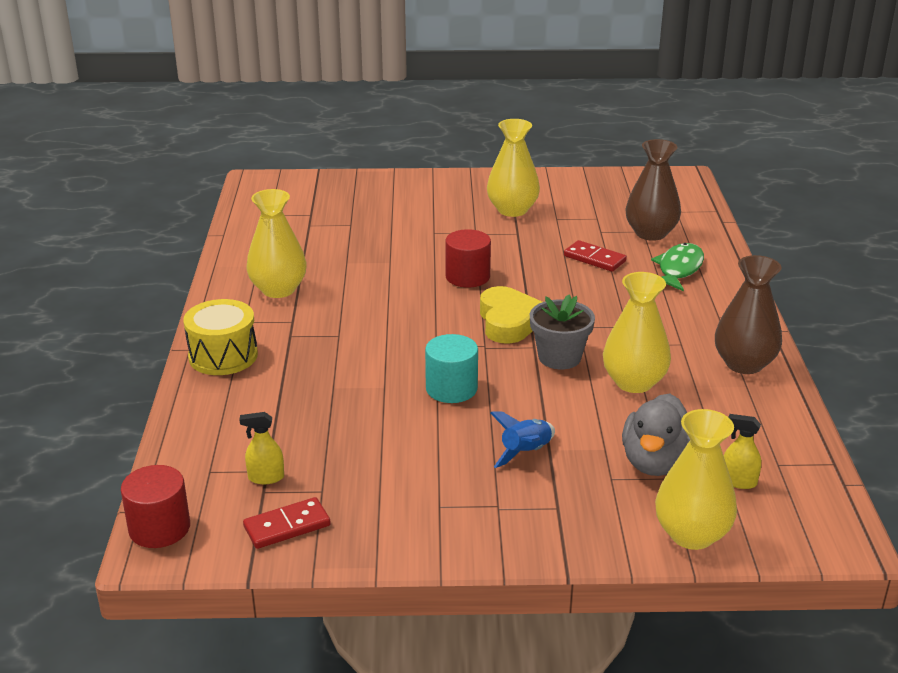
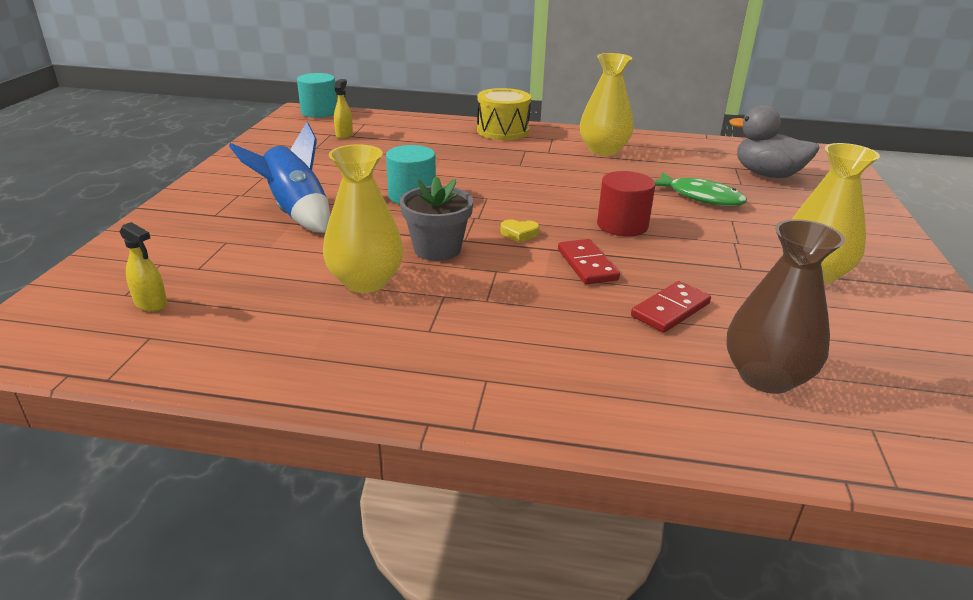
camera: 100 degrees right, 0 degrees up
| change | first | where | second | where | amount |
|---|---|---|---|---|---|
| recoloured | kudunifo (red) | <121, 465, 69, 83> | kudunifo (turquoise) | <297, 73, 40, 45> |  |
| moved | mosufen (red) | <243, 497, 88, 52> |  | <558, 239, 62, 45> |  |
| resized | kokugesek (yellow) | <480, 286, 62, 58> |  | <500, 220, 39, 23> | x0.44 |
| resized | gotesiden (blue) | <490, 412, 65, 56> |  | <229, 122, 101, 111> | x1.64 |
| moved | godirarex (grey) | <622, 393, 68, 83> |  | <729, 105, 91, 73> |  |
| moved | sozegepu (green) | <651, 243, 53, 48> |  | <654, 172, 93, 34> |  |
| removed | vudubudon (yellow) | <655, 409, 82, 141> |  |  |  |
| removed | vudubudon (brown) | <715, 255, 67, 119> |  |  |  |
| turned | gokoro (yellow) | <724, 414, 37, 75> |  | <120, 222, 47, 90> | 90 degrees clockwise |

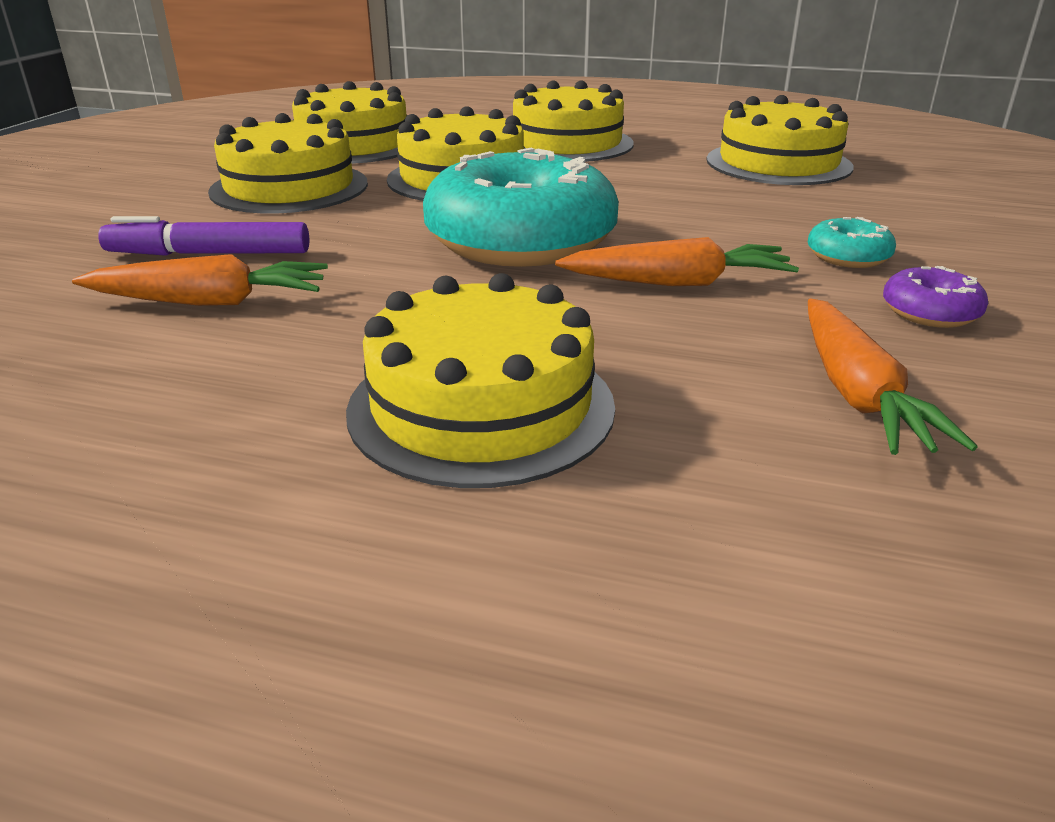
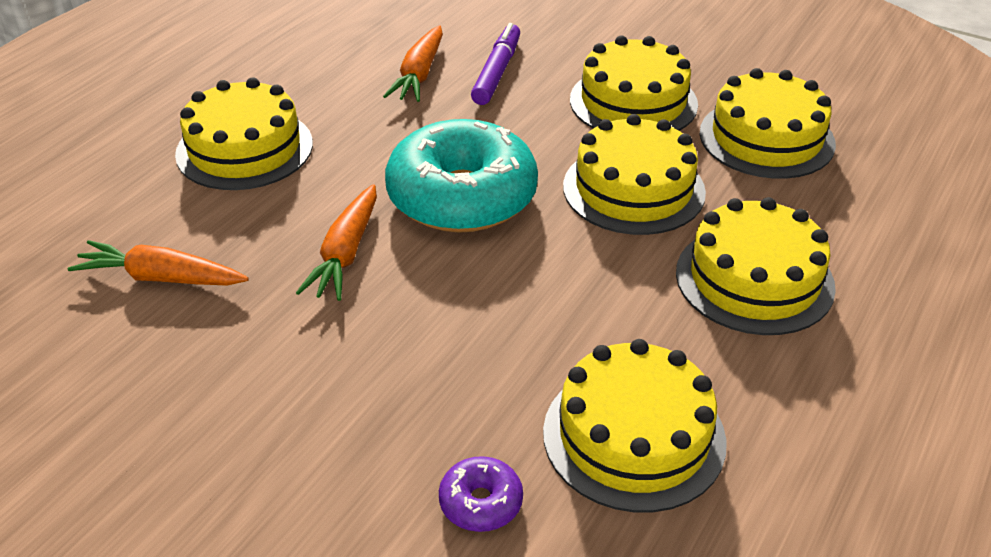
camera: 105 degrees right, 10 degrees up
| change | first | where | second | where | amount |
|---|---|---|---|---|---|
| removed | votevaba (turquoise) | <808, 217, 88, 51> |  |  |  |
| moved | votevaba (purple) | <883, 266, 105, 62> |  | <439, 456, 84, 76> |  |

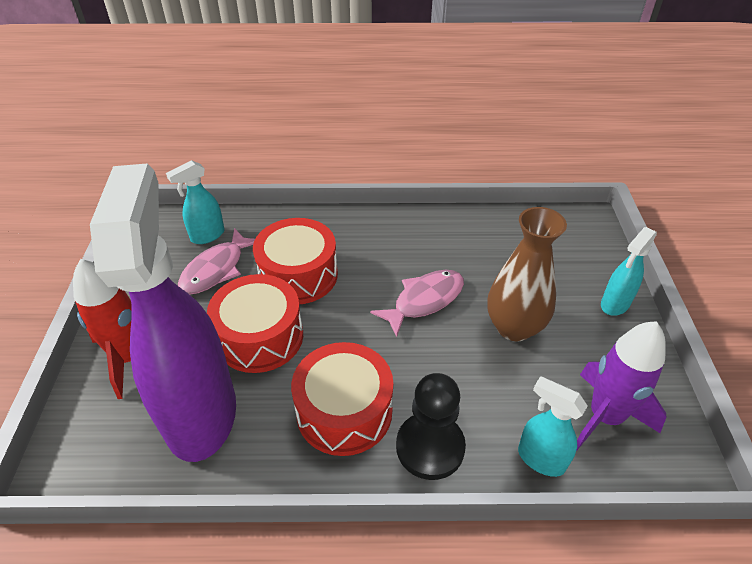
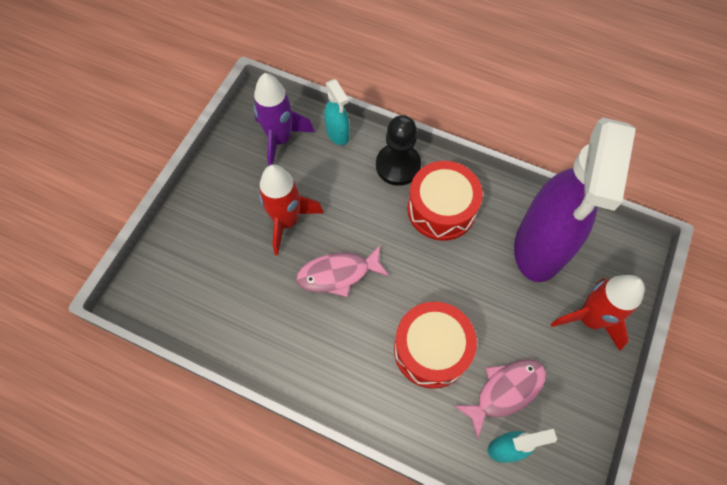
camera: 155 degrees left, 20 degrees up
| change | first | where | second | where | amount |
|---|---|---|---|---|---|
| removed | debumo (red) | <207, 274, 96, 99> |  |  |  |
| replaced | vudubudon (brown) | <487, 207, 80, 134> | gotesiden (red) | <259, 164, 65, 91> |  |
| removed | gokoro (turquoise) | <601, 227, 56, 89> |  |  |  |

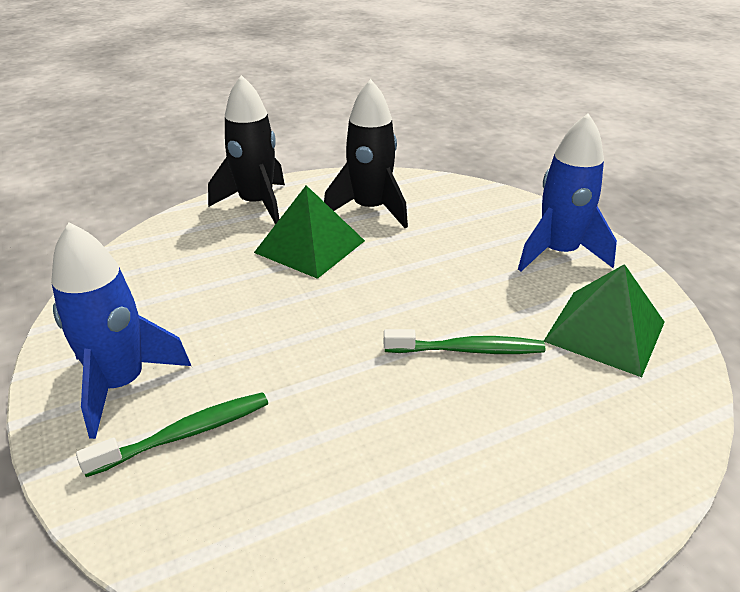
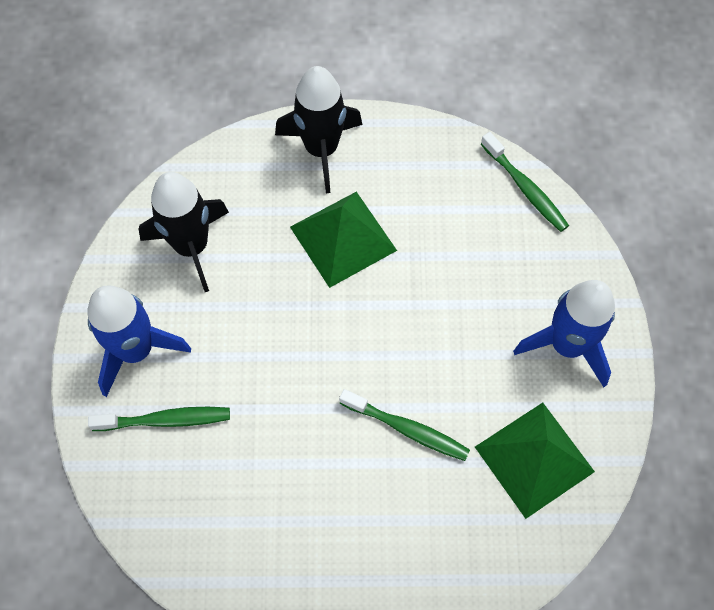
camera: 25 degrees right, 30 degrees up
| change | first | where | second | where | amount |
|---|---|---|---|---|---|
| moved | gotesiden (black) | <324, 79, 84, 149> |  | <139, 172, 90, 120> |  |
| added |  |  | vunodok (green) | <481, 132, 88, 100> |  |

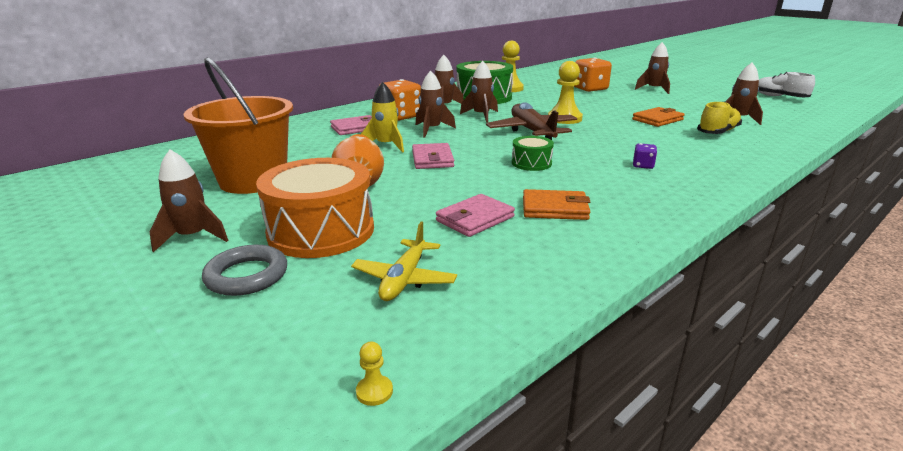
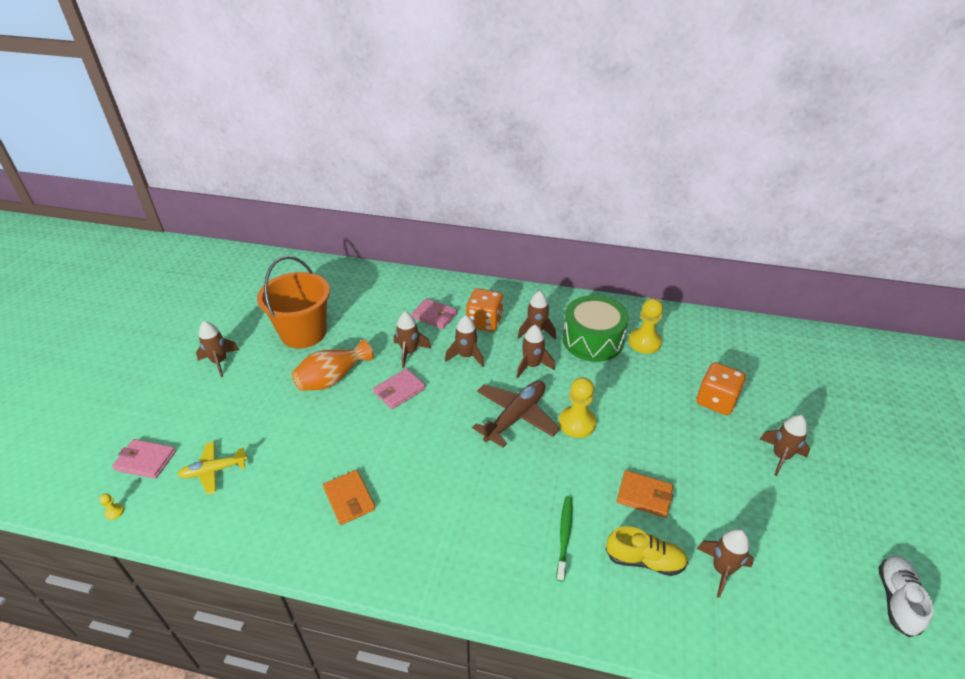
camera: 55 degrees right, 15 degrees up
| change | first | where | second | where | amount |
|---|---|---|---|---|---|
| removed | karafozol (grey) | <202, 245, 85, 51> |  |  |  |
| removed | debumo (orange) | <256, 158, 118, 100> |  |  |  |
| recoloured | gotesiden (yellow) | <361, 82, 43, 71> | gotesiden (brown) | <394, 312, 37, 56> |  |
| moved | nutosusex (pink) | <436, 194, 79, 43> |  | <112, 439, 64, 40> |  |
| removed | debumo (green) | <512, 136, 42, 35> |  |  |  |
| removed | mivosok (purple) | <633, 143, 24, 26> |  |  |  |
| added |  |  | vunodok (green) | <557, 496, 16, 85> |  |

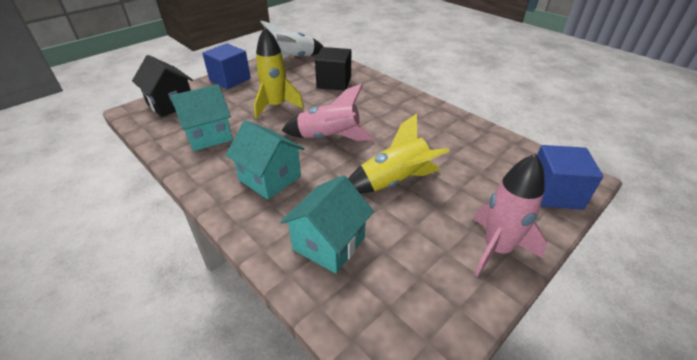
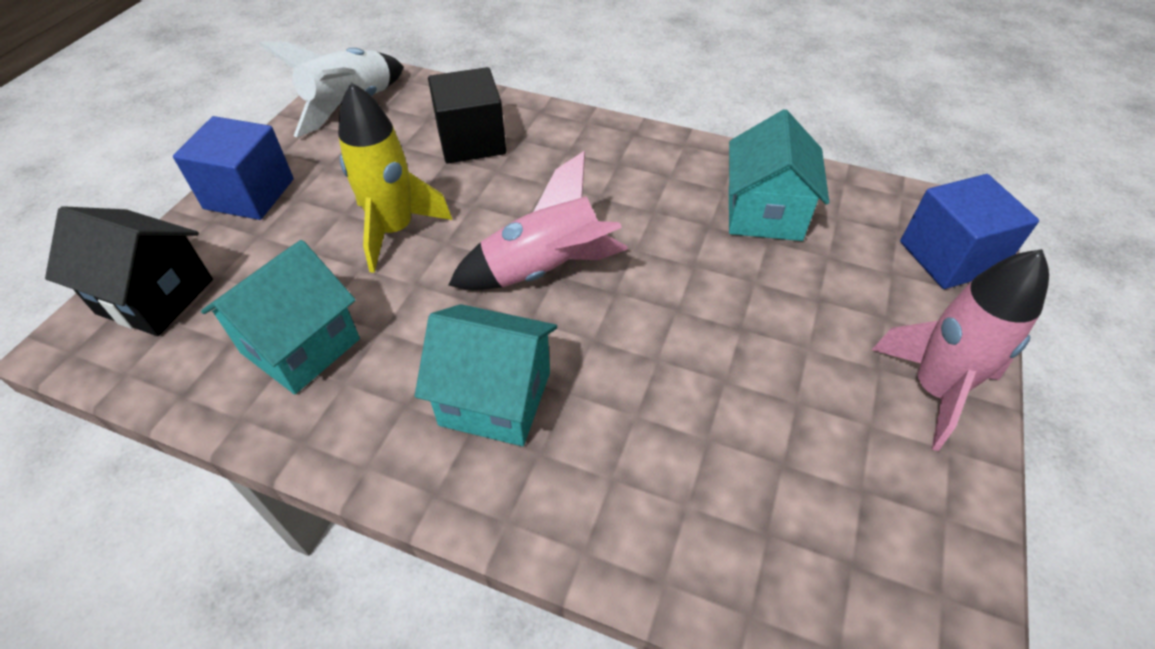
camera: 25 degrees left, 10 degrees up
| change | first | where | second | where | amount |
|---|---|---|---|---|---|
| moved | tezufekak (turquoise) | <280, 175, 94, 99> |  | <729, 109, 100, 132> |  |
| removed | gotesiden (yellow) | <348, 113, 102, 81> |  |  |  |

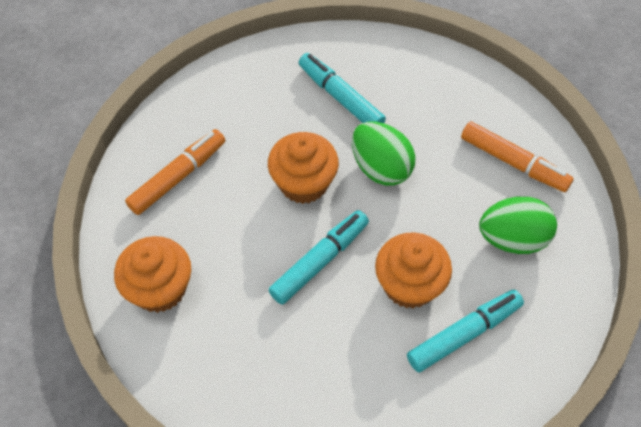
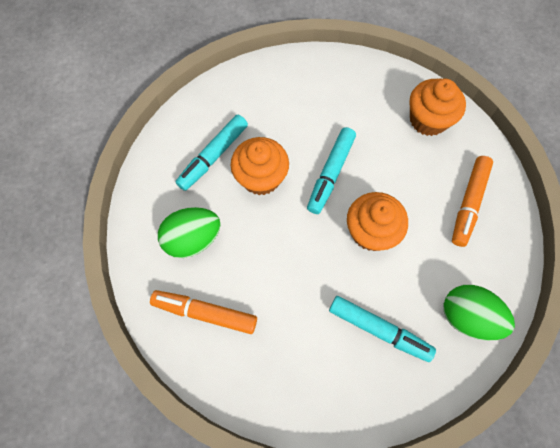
camera: 160 degrees right, 10 degrees up
| change | first | where | second | where | amount |
|---|---|---|---|---|---|
| moved | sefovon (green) | <352, 122, 63, 64> |  | <444, 285, 71, 56> |  |

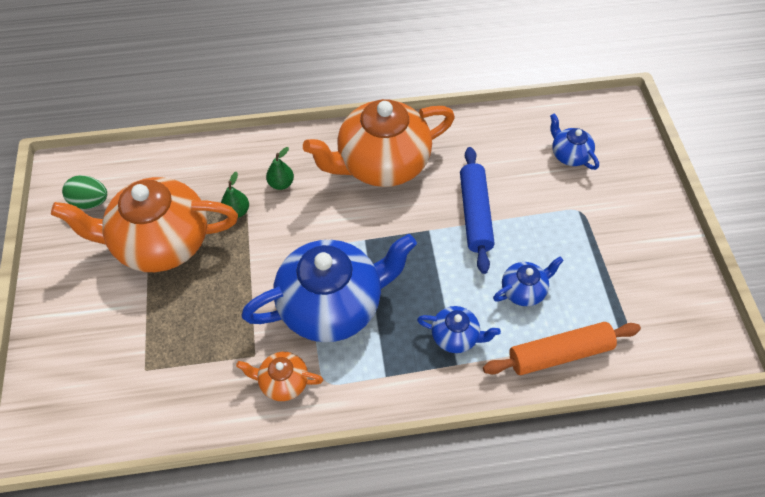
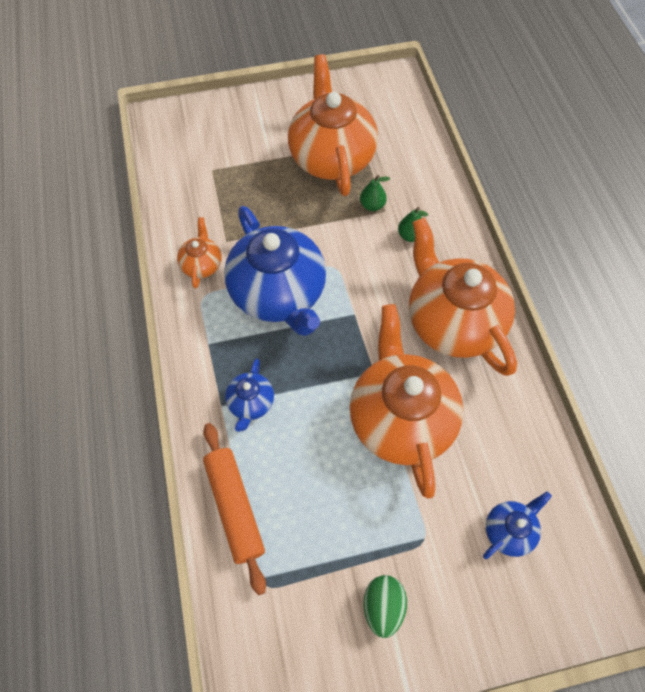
camera: 85 degrees right, 5 degrees up
| change | first | where | second | where | amount |
|---|---|---|---|---|---|
| moved | sefovon (green) | <62, 175, 45, 34> |  | <363, 575, 44, 63> |  |
| replaced | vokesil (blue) | <460, 147, 35, 127> | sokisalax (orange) | <350, 304, 114, 195> |  |
| removed | sokisalax (blue) | <493, 257, 71, 49> |  |  |  |

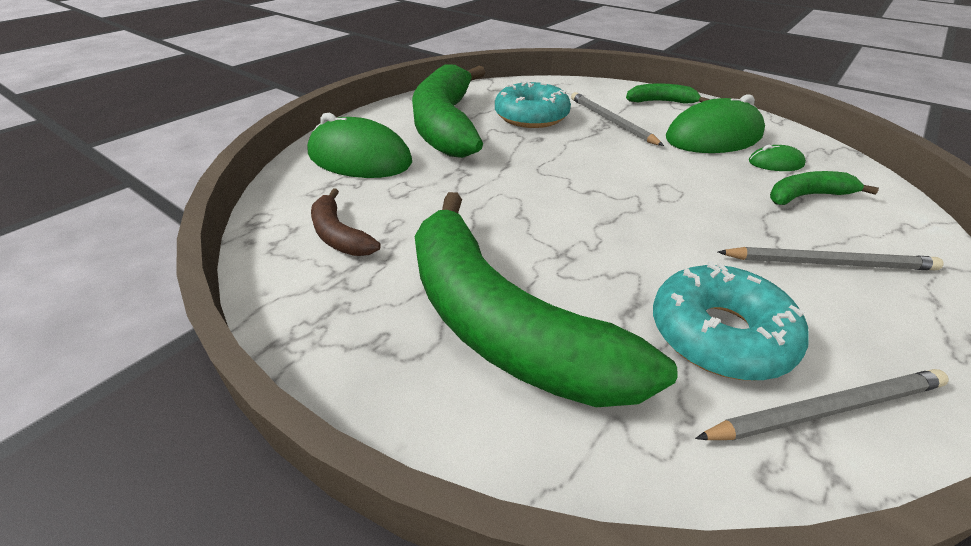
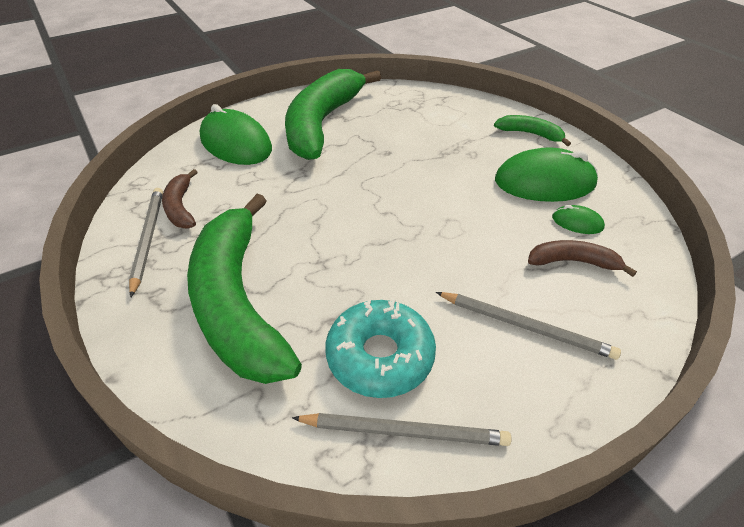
camera: 20 degrees right, 5 degrees up
| change | first | where | second | where | amount |
|---|---|---|---|---|---|
| removed | votevaba (turquoise) | <495, 80, 76, 48> |  |  |  |
| moved | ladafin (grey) | <571, 92, 93, 54> |  | <129, 188, 34, 109> |  |
| recoloured | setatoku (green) | <770, 171, 109, 34> | setatoku (brown) | <528, 240, 109, 37> |  |

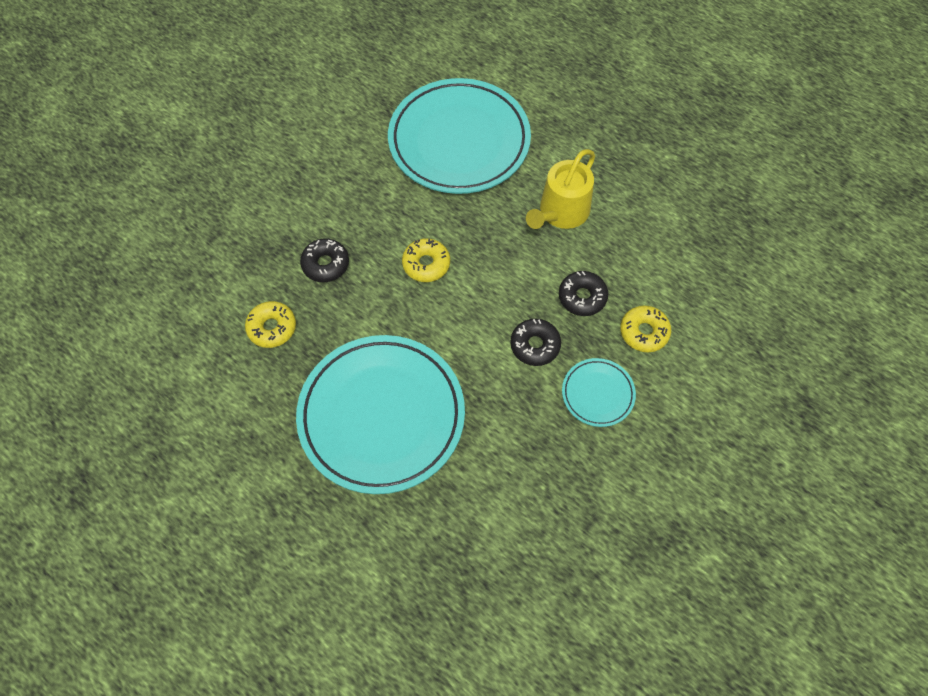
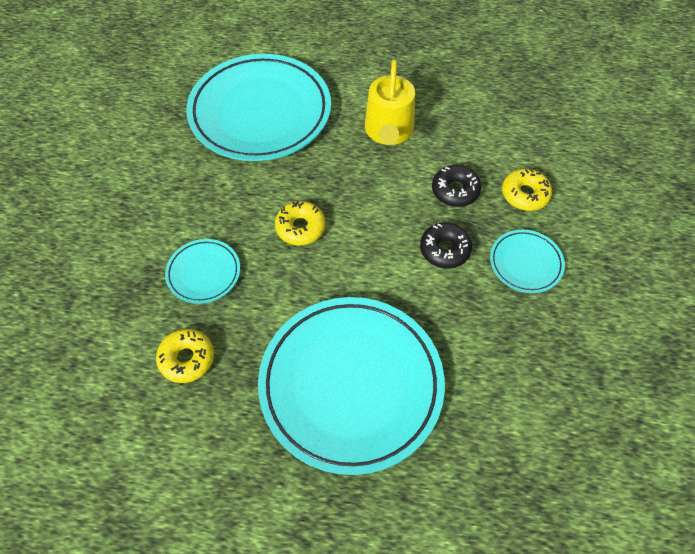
camera: 30 degrees left, 5 degrees down
| change | first | where | second | where | amount |
|---|---|---|---|---|---|
| replaced | votevaba (black) | <300, 239, 49, 43> | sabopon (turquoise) | <165, 239, 75, 65> |  |

